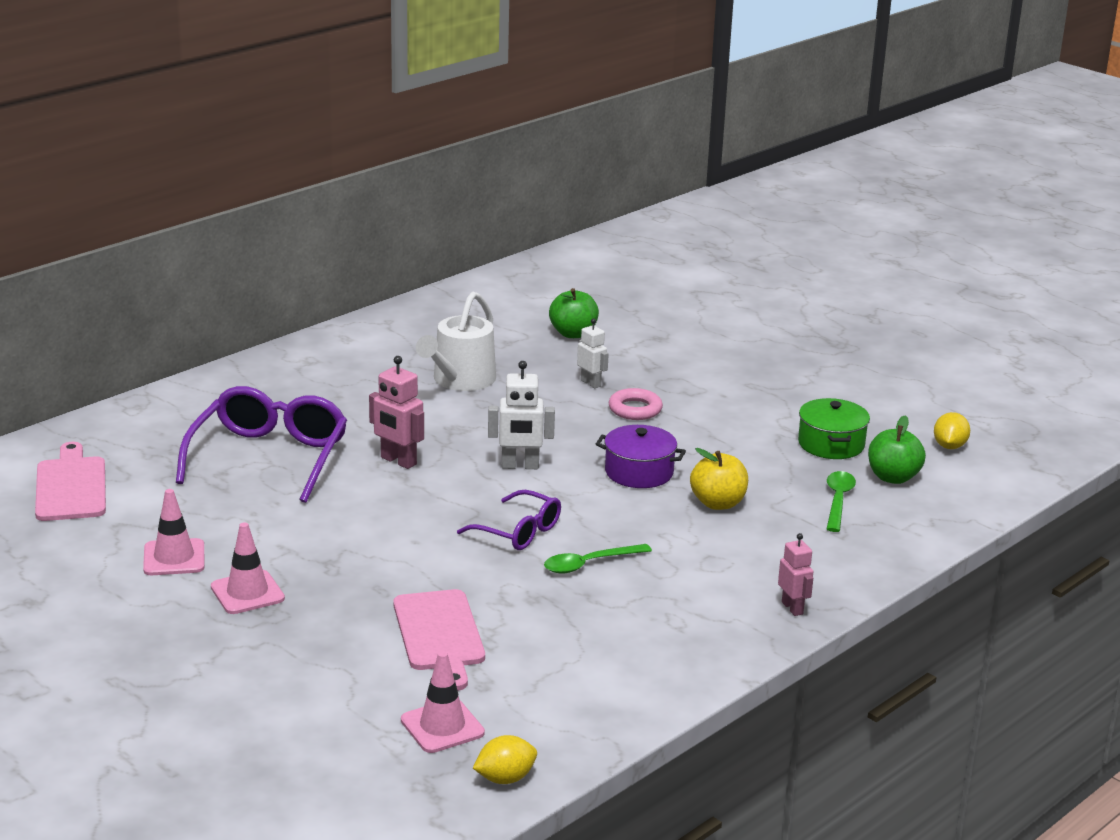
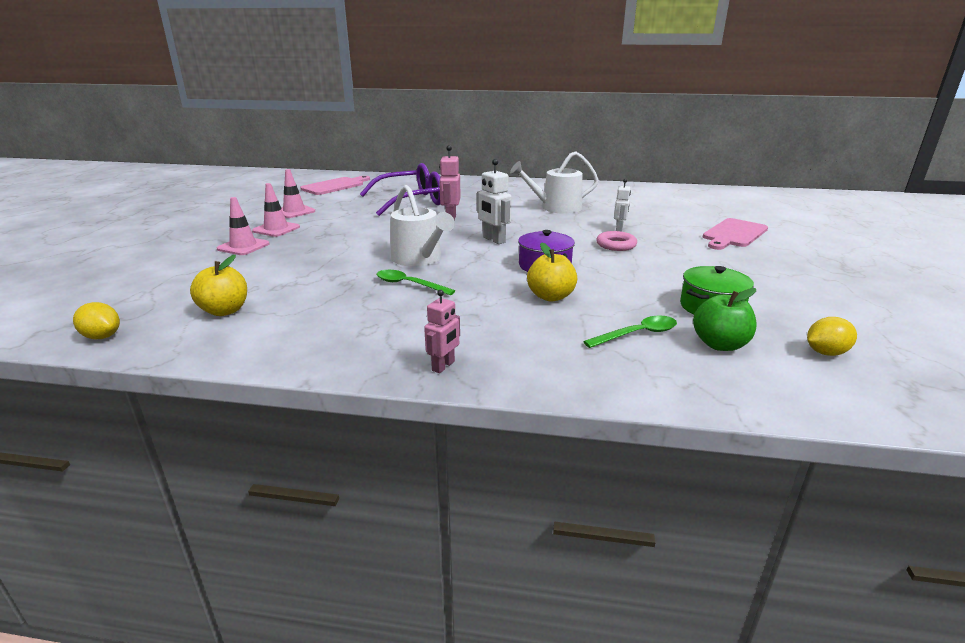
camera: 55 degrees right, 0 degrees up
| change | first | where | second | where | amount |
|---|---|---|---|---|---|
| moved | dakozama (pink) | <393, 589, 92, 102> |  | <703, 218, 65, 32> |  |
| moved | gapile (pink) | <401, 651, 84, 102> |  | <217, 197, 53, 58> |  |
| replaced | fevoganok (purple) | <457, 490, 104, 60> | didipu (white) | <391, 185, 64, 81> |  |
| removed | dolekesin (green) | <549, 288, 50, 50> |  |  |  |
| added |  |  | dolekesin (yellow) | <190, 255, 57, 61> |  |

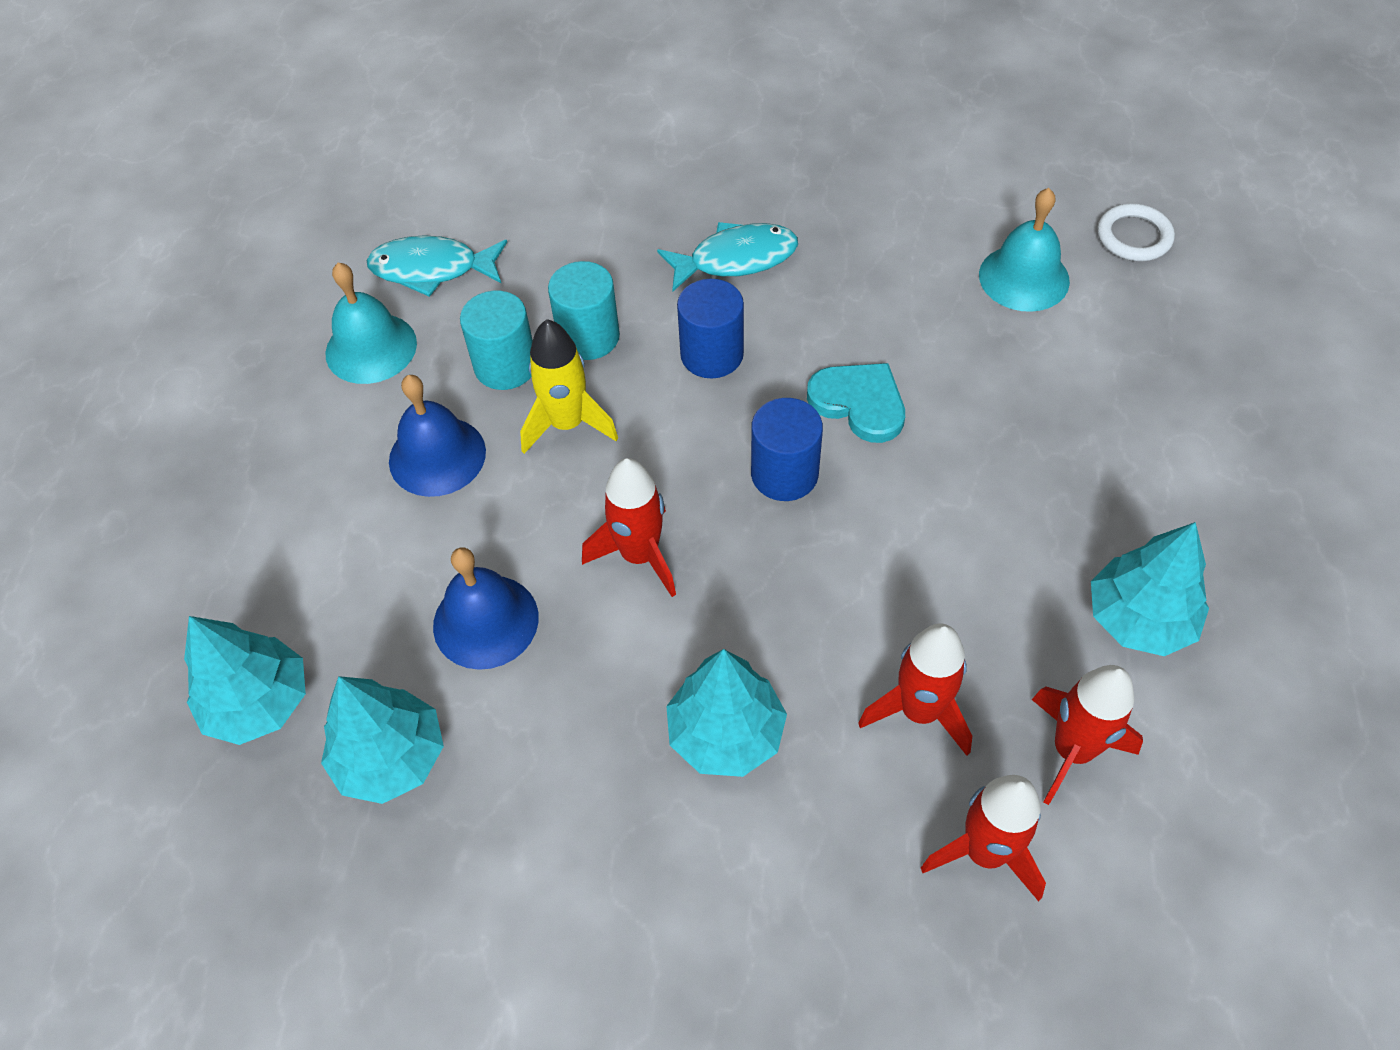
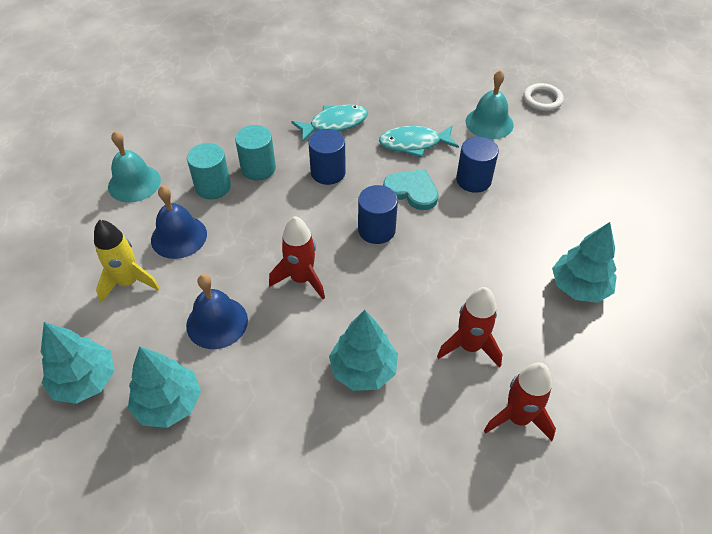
camera: 10 degrees left, 5 degrees down
| change | first | where | second | where | amount |
|---|---|---|---|---|---|
| moved | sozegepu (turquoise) | <366, 235, 141, 62> |  | <379, 125, 80, 33> |  |
| moved | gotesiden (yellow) | <520, 319, 98, 135> |  | <94, 220, 66, 83> |  |
| removed | gotesiden (red) | <1031, 665, 112, 140> |  |  |  |
| added |  |  | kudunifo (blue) | <456, 136, 43, 57> |  |

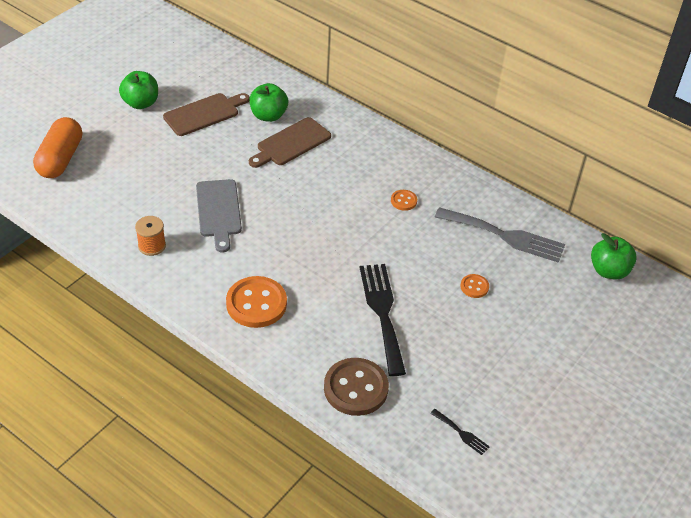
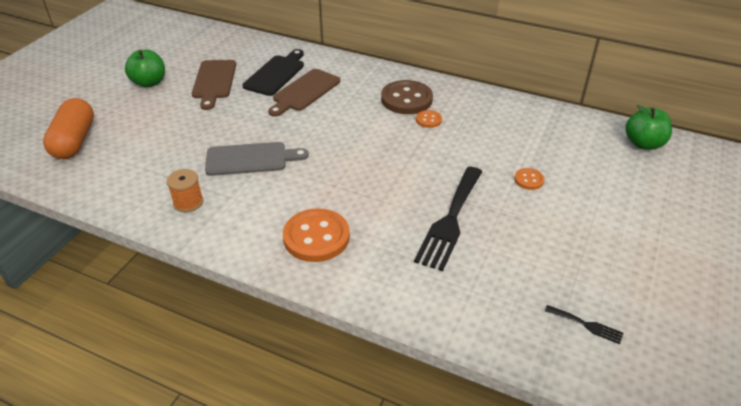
camera: 10 degrees left, 5 degrees down
| change | first | where | second | where | amount |
|---|---|---|---|---|---|
| turned | dakozama (brown) | <163, 93, 87, 43> |  | <192, 60, 44, 50> | 135 degrees clockwise |
| turned | dakozama (grey) | <196, 179, 46, 73> |  | <205, 142, 104, 34> | 75 degrees counterclockwise |
| replaced | dolekesin (green) | <249, 83, 39, 39> | dakozama (black) | <242, 49, 62, 47> |  |
| moved | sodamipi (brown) | <324, 358, 65, 58> |  | <381, 80, 52, 34> |  |
| turned | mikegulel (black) | <360, 264, 46, 112> |  | <414, 167, 68, 104> | 135 degrees counterclockwise |
| removed | mikegulel (grey) | <435, 207, 130, 56> |  |  |  |

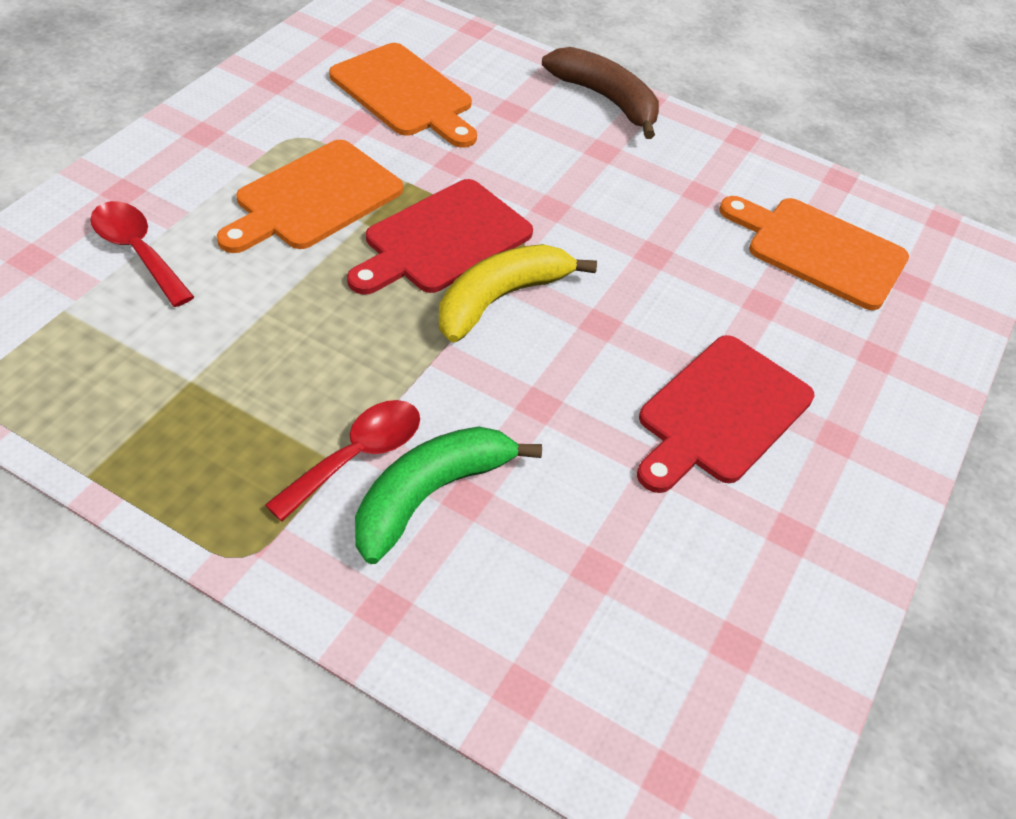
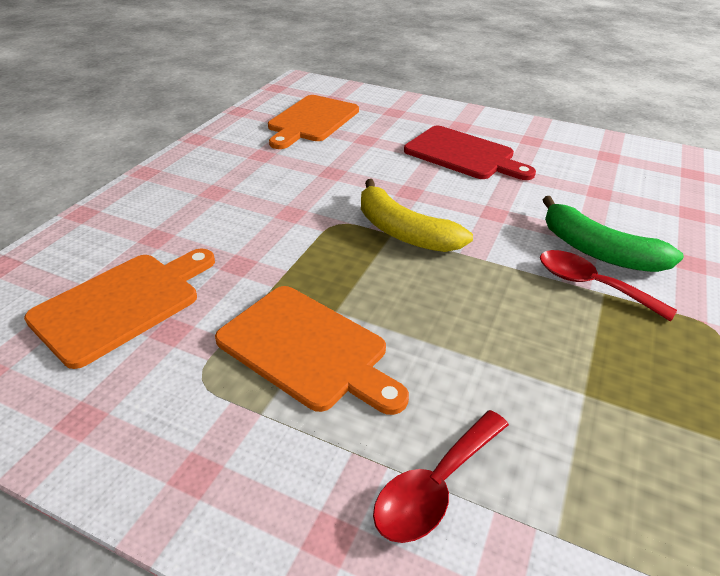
camera: 90 degrees left, 10 degrees down
| change | first | where | second | where | amount |
|---|---|---|---|---|---|
| removed | dakozama (red) | <347, 179, 186, 116> |  |  |  |
| removed | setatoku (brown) | <542, 47, 117, 92> |  |  |  |

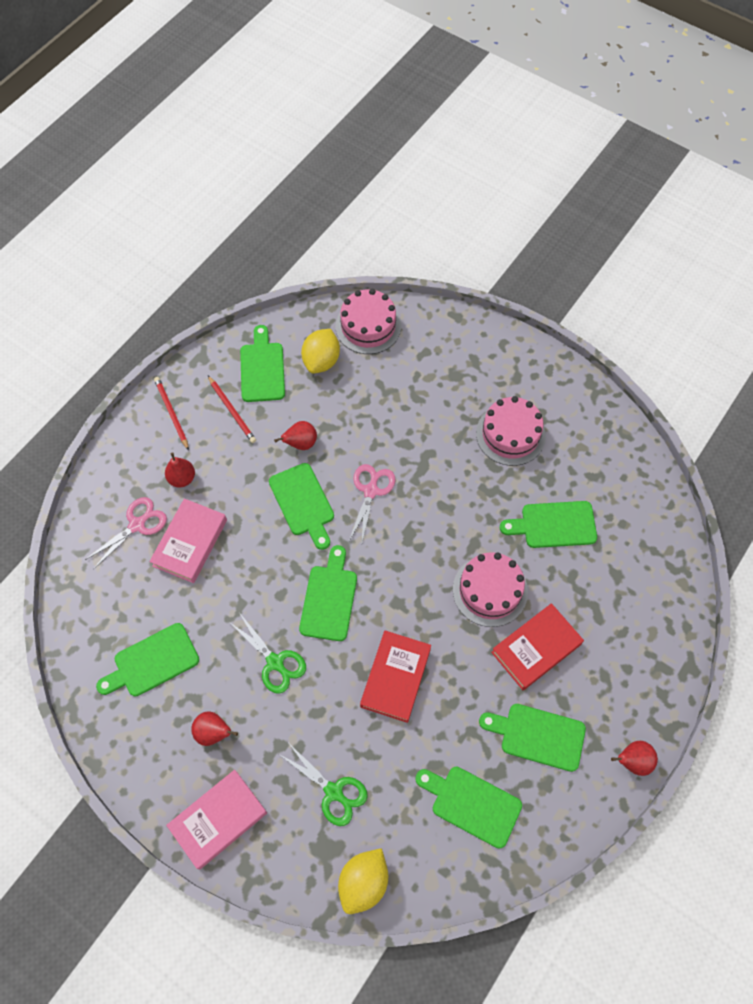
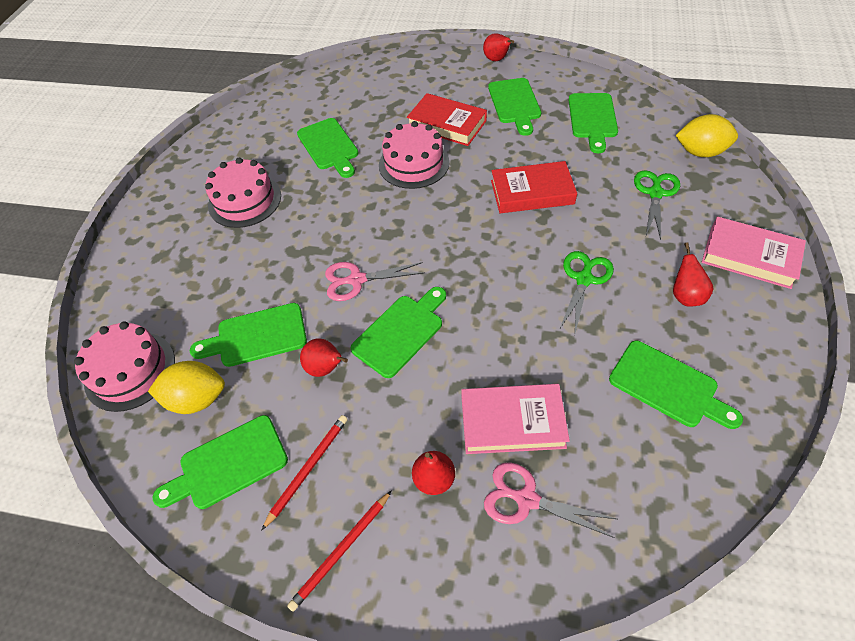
camera: 110 degrees left, 10 degrees down
| change | first | where | second | where | amount |
|---|---|---|---|---|---|
| moved | dakozama (green) | <299, 545, 58, 96> |  | <190, 303, 117, 64> |  |

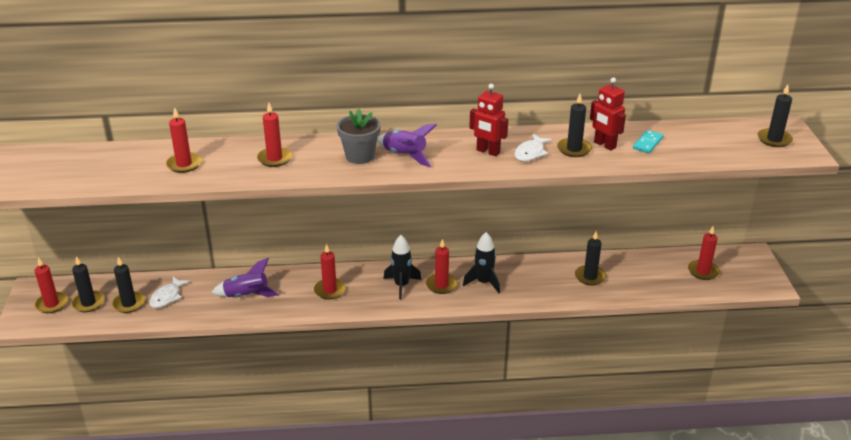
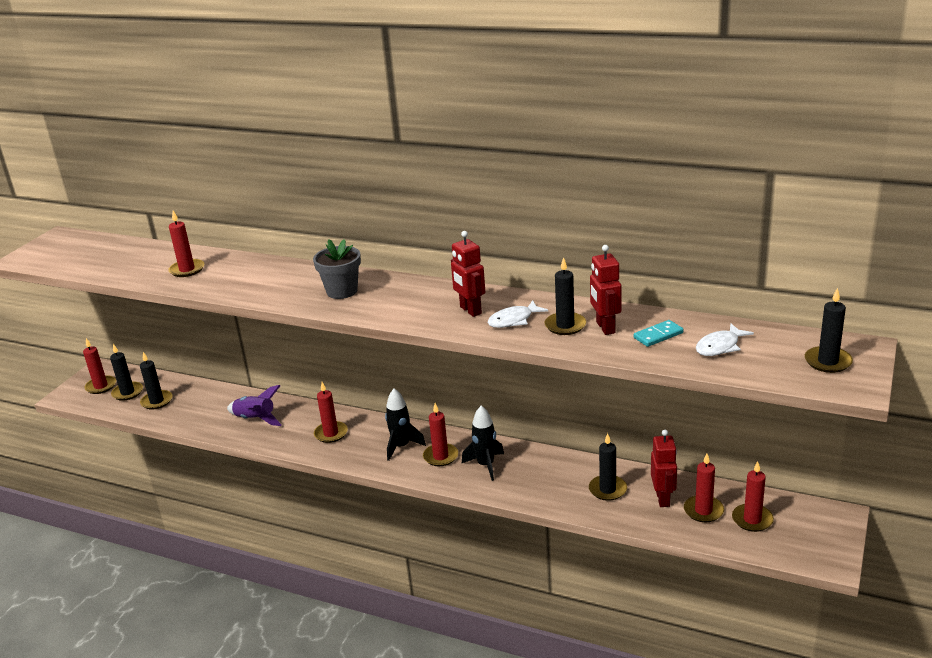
camera: 30 degrees right, 5 degrees down
| change | first | where | second | where | amount |
|---|---|---|---|---|---|
| moved | sozegepu (white) | <149, 277, 41, 31> |  | <696, 324, 58, 32> |  |
| moved | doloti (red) | <257, 103, 35, 64> |  | <684, 454, 40, 68> |  |
| removed | gotesiden (purple) | <377, 124, 60, 43> |  |  |  |
| added |  |  | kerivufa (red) | <651, 430, 26, 77> |  |

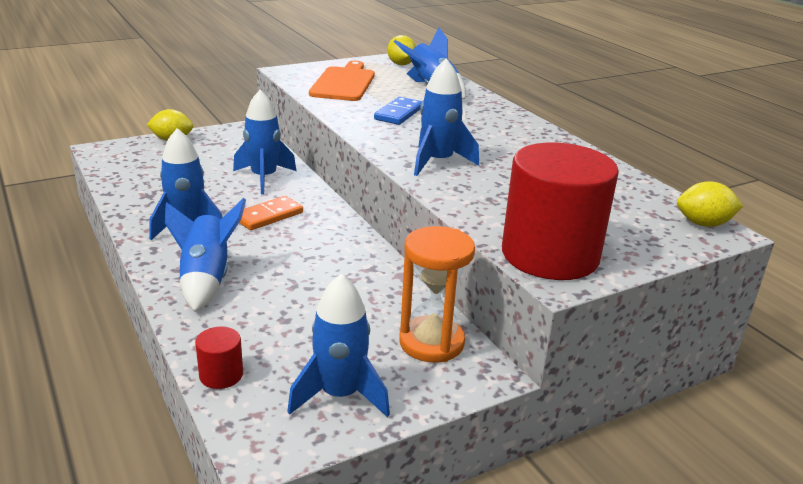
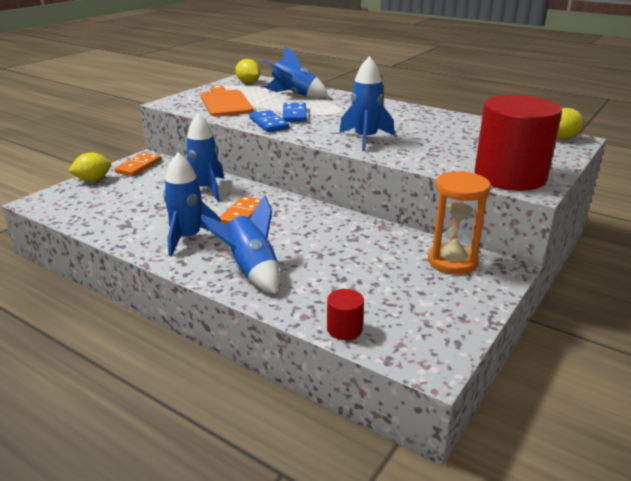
camera: 25 degrees left, 0 degrees up
| change | first | where | second | where | amount |
|---|---|---|---|---|---|
| removed | gotesiden (blue) | <287, 274, 103, 143> |  |  |  |
| added |  |  | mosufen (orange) | <115, 153, 46, 23> |  |
| added |  |  | mosufen (blue) | <249, 110, 40, 22> |  |

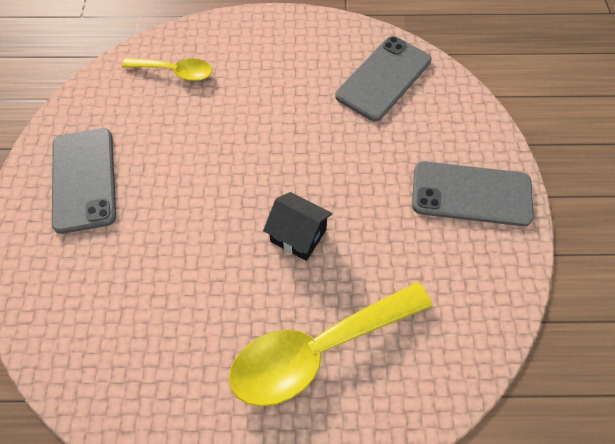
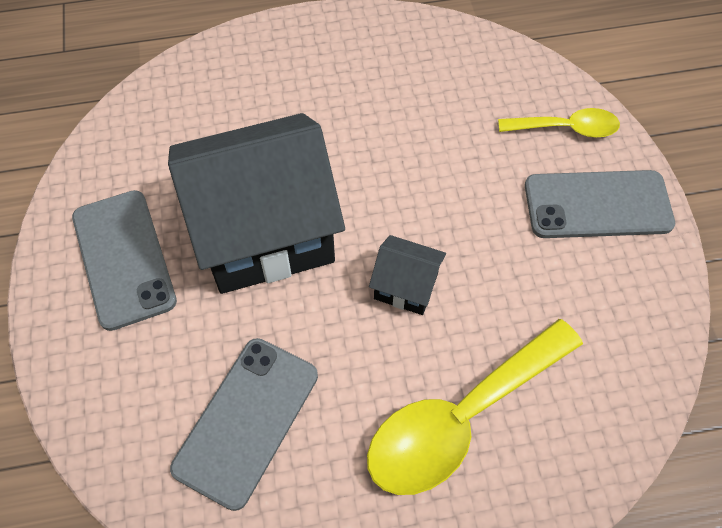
camera: 10 degrees left, 0 degrees up
| change | first | where | second | where | amount |
|---|---|---|---|---|---|
| moved | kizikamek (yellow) | <122, 58, 90, 23> |  | <498, 108, 122, 30> |  |
| moved | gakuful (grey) | <335, 36, 96, 85> |  | <170, 338, 148, 173> |  |
| added |  |  | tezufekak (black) | <168, 113, 177, 181> |  |

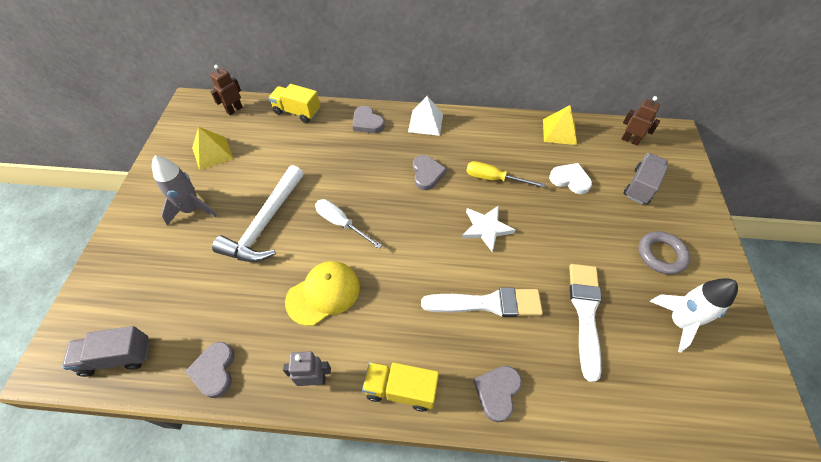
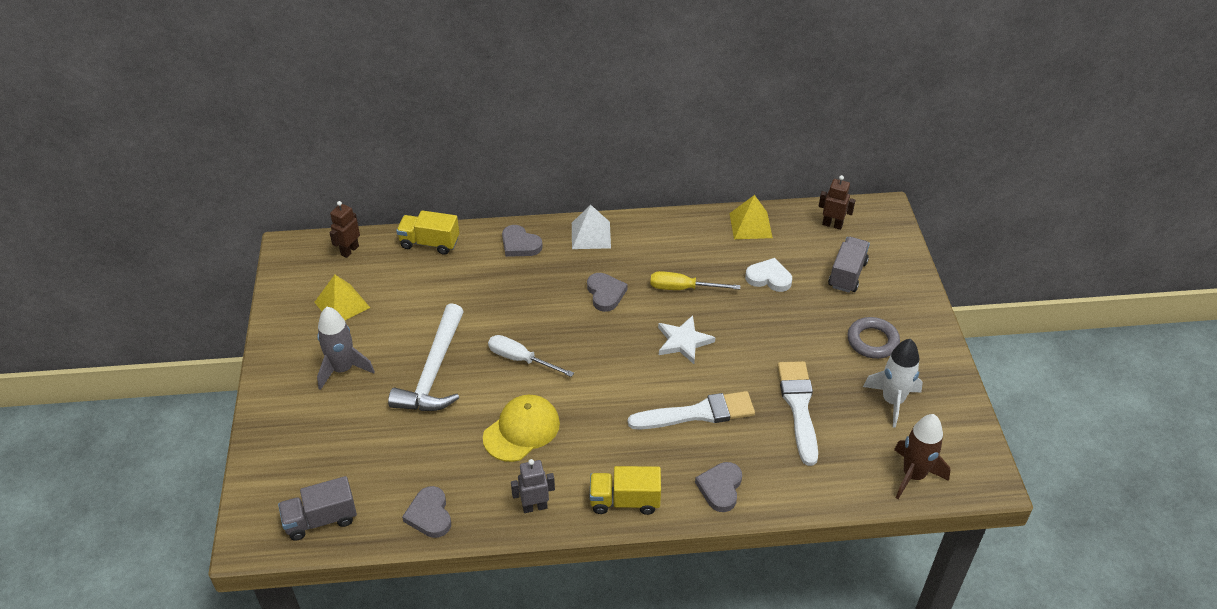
camera: 10 degrees left, 10 degrees down
| change | first | where | second | where | amount |
|---|---|---|---|---|---|
| added |  |  | gotesiden (brown) | <894, 414, 56, 85> |  |

